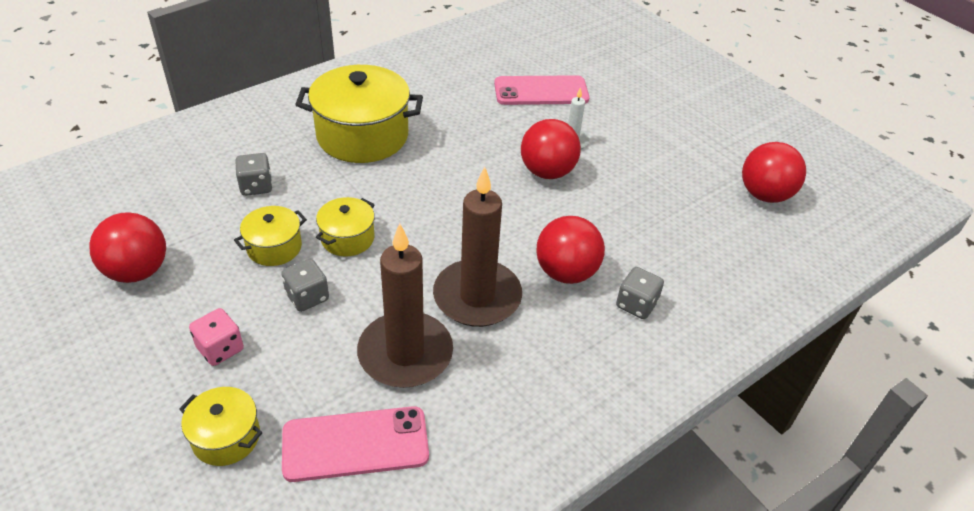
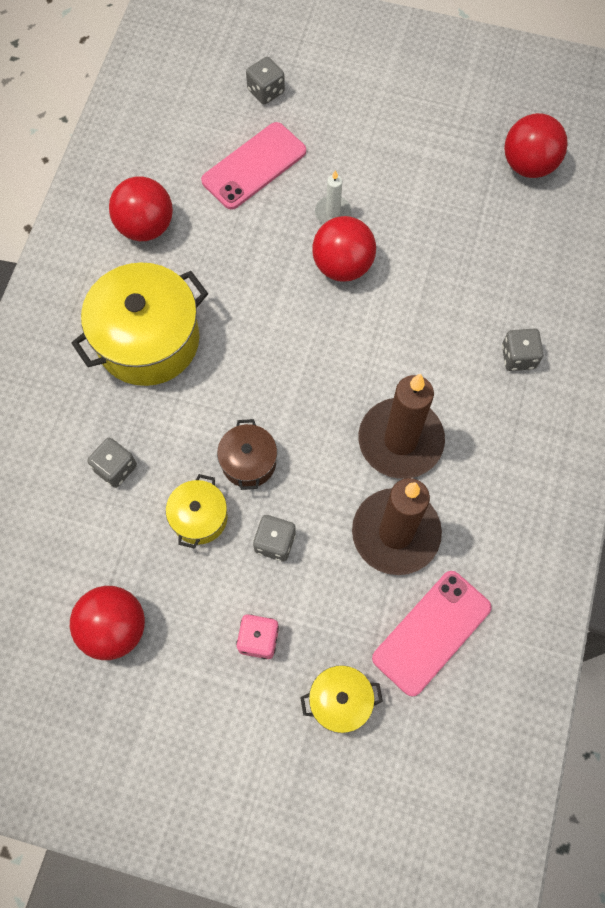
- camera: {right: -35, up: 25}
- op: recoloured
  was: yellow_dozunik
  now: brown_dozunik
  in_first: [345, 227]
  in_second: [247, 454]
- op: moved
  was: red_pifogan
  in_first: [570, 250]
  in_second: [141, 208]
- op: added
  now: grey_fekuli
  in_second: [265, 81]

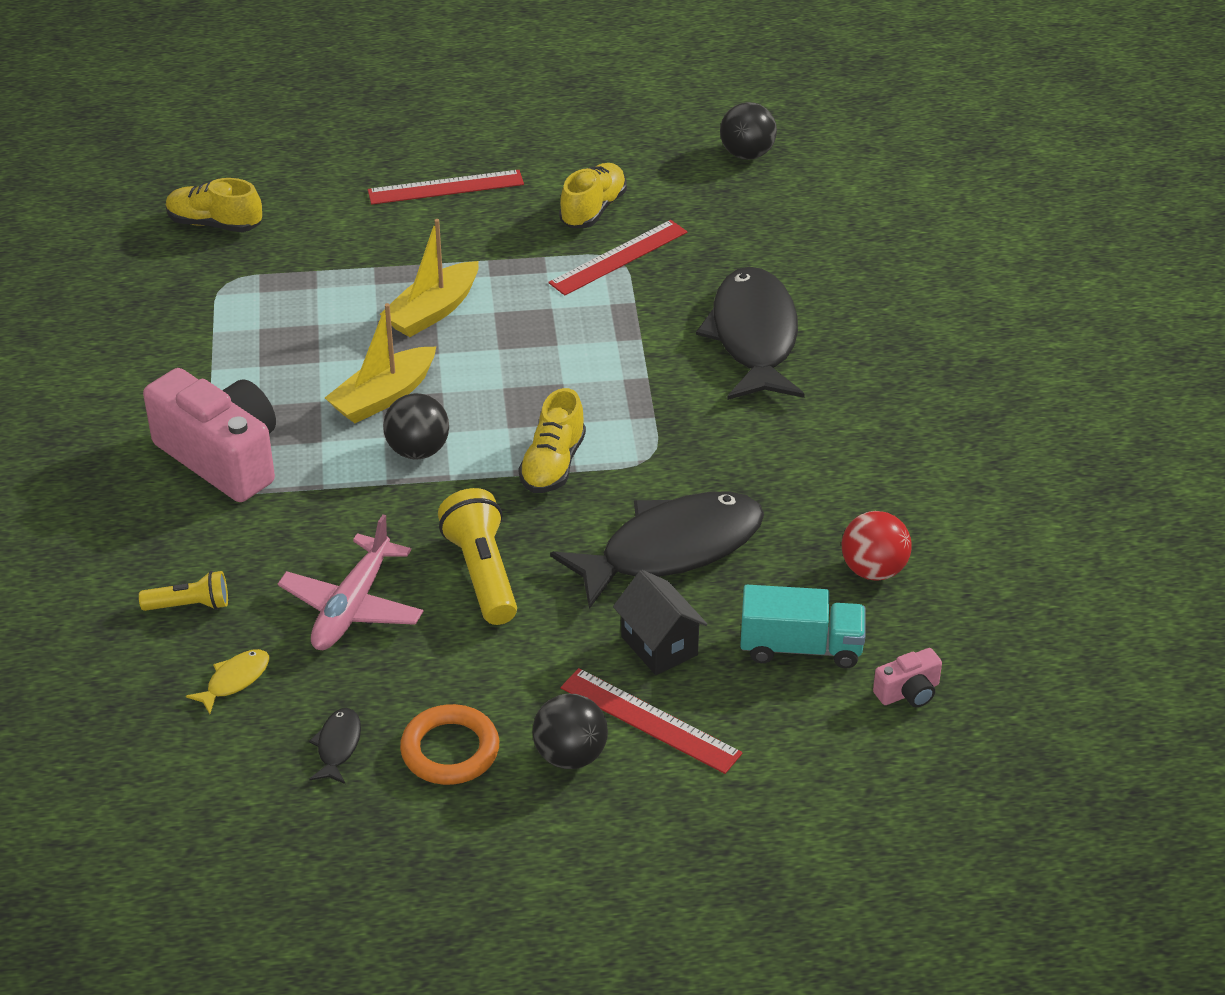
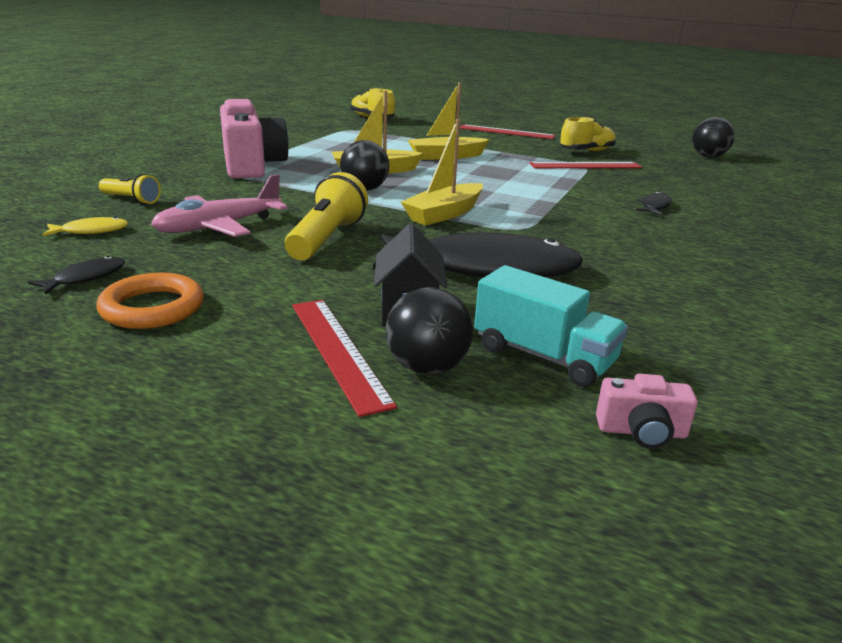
- camera: {right: 30, up: -15}
- op: resized
  was: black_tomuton
  in_first: [750, 333]
  in_second: [654, 203]
  ratio: 0.4
- op: replaced
  was: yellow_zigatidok
  now: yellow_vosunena
  in_first: [552, 440]
  in_second: [442, 172]
- op: removed
  was: red_pifogan
  in_first: [877, 546]
- op: moved
  was: black_pifogan
  in_first: [570, 731]
  in_second: [429, 331]

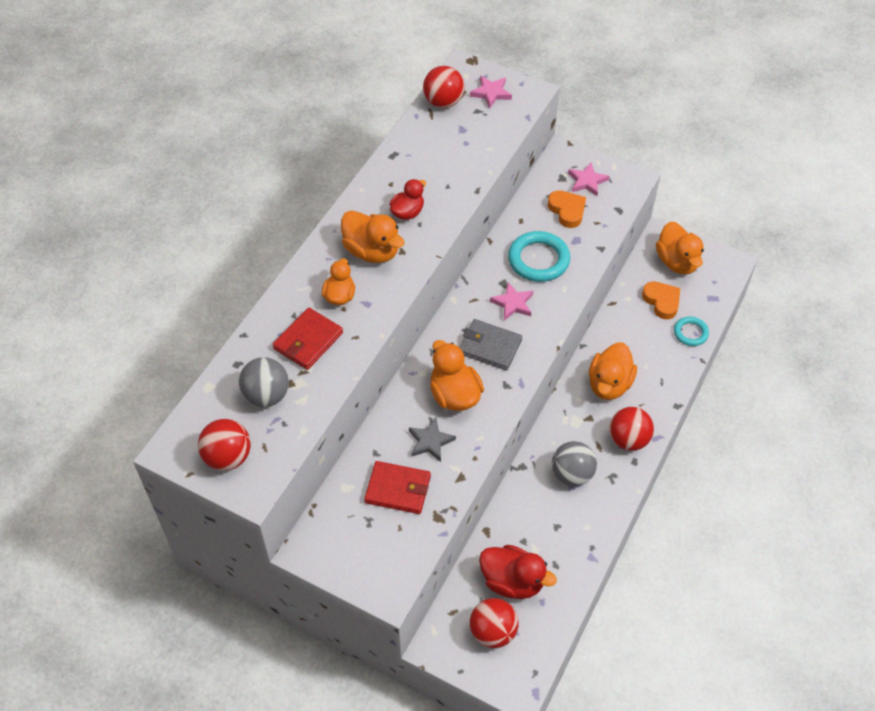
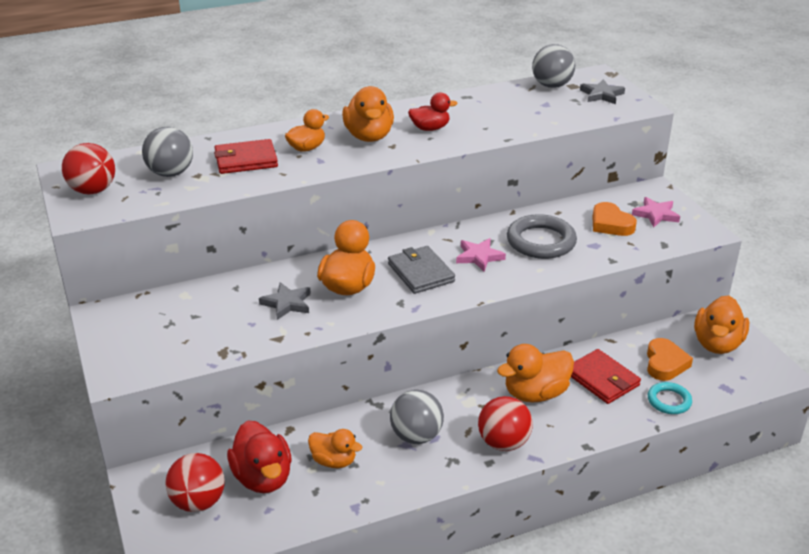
- camera: {right: 40, up: -20}
- op: recoloured
  was: red_pifogan
  now: grey_pifogan
  in_first: [444, 87]
  in_second: [553, 66]
- op: recoloured
  was: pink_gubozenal
  now: grey_gubozenal
  in_first: [491, 92]
  in_second: [602, 91]
- op: turned
  was: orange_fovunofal
  in_first: [567, 209]
  in_second: [615, 219]
  clockwise: 135
- op: recoloured
  was: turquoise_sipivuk
  now: grey_sipivuk
  in_first: [539, 256]
  in_second: [542, 236]
- op: moved
  was: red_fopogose
  in_first: [397, 487]
  in_second: [606, 376]
- op: added
  now: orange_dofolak
  in_second: [335, 448]

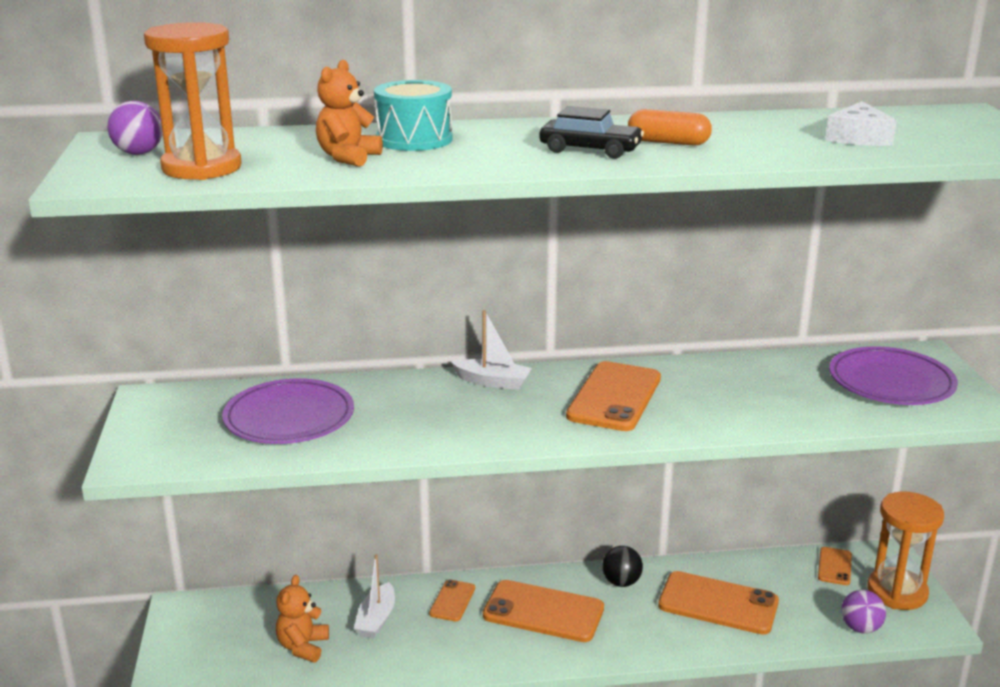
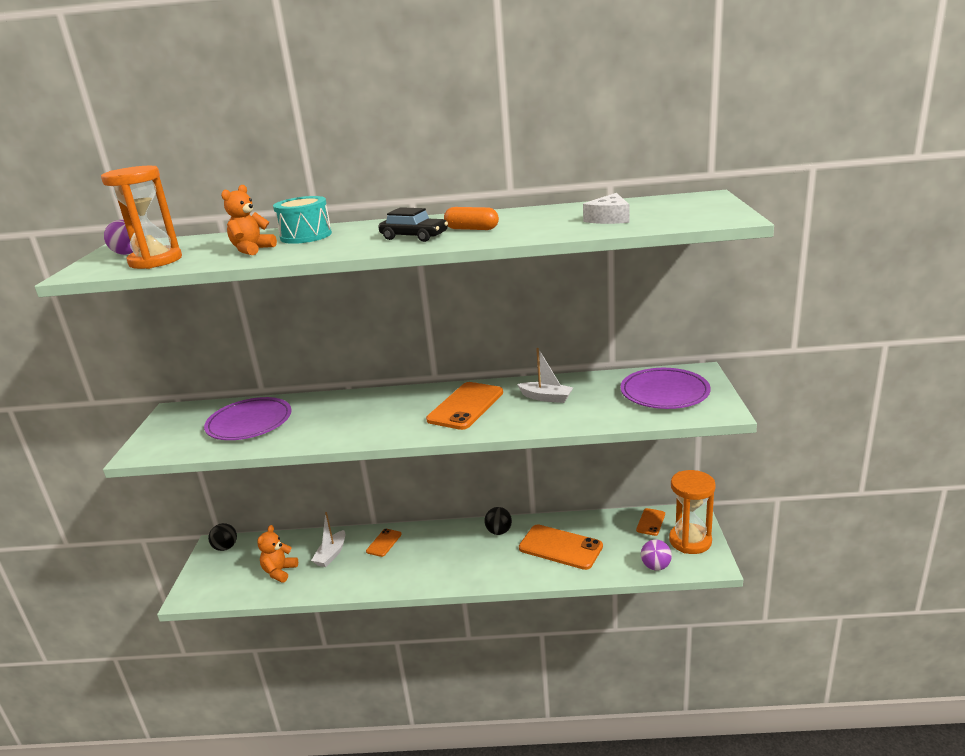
- camera: {right: 10, up: 0}
- op: moved
  was: white_vosunena
  in_first: [491, 350]
  in_second: [545, 375]
- op: removed
  was: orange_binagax
  in_first: [543, 611]
- op: added
  now: black_pifogan
  in_second: [222, 537]

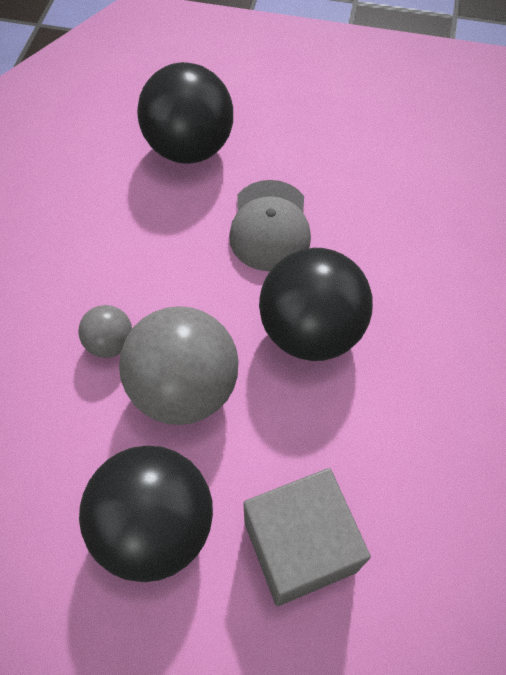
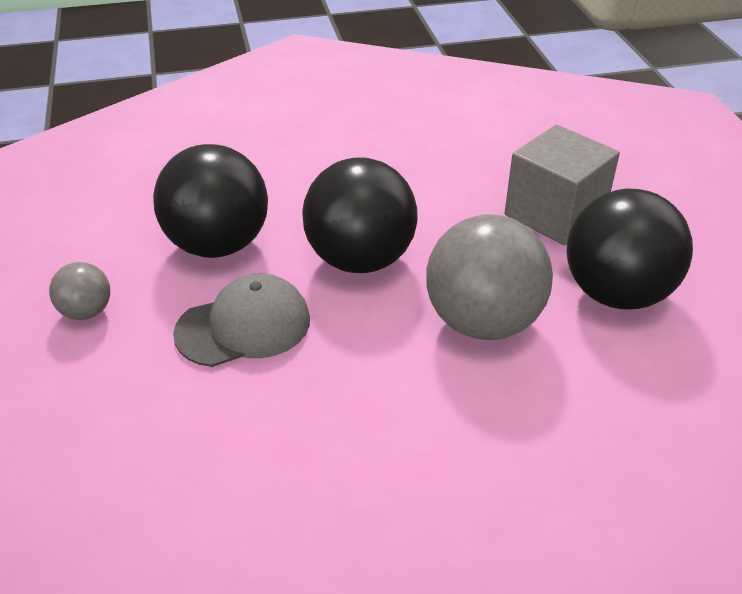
- camera: {right: -115, up: -20}
- op: moved
  was: black_pifogan
  in_first: [185, 113]
  in_second: [210, 201]
- op: moved
  was: grey_pifogan
  in_first: [105, 331]
  in_second: [79, 291]

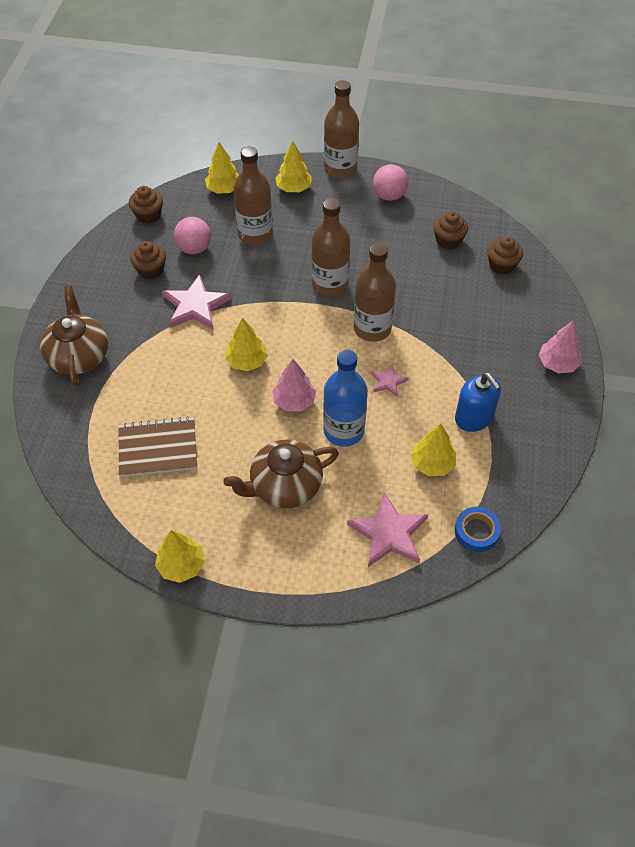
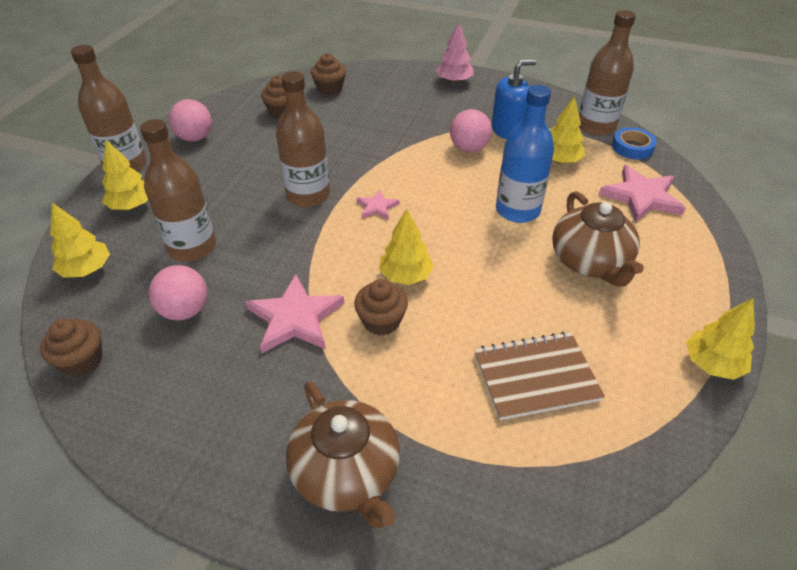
- camera: {right: -80, up: -10}
- op: moved
  was: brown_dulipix
  in_first: [148, 260]
  in_second: [381, 307]
- op: moved
  was: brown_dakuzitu
  in_first: [375, 292]
  in_second: [607, 73]
- op: turned
  was: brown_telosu
  in_first: [74, 336]
  in_second: [343, 454]
  clockwise: -120
- op: removed
  was: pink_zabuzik
  in_first: [294, 385]
- op: moved
  was: pink_gubozenal
  in_first: [390, 380]
  in_second: [378, 205]
- op: turned
  was: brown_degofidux
  in_first: [158, 446]
  in_second: [539, 376]
  clockwise: 75
- op: added
  now: pink_pifogan
  in_second: [471, 130]

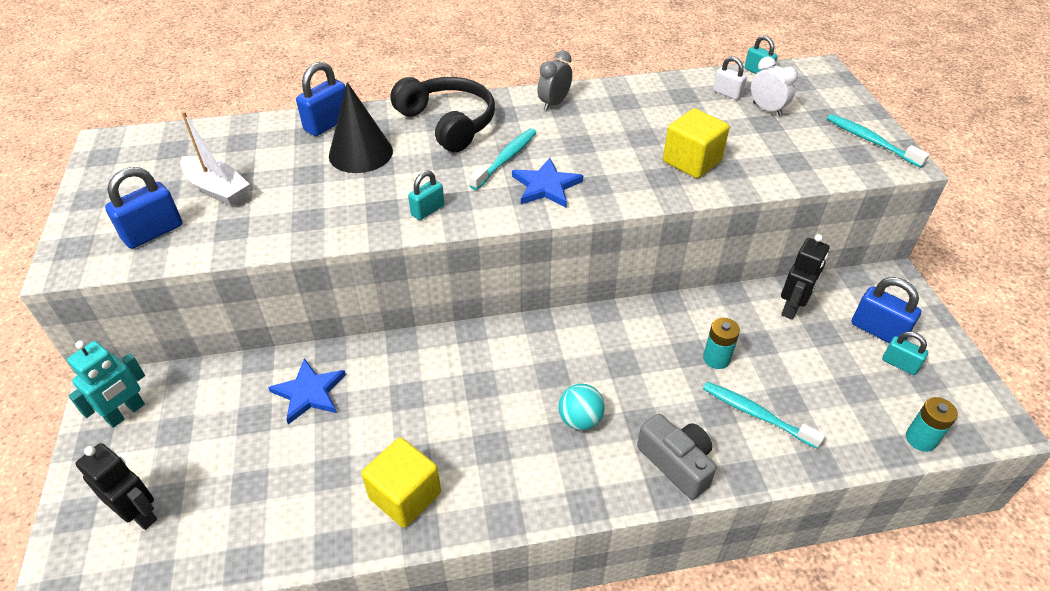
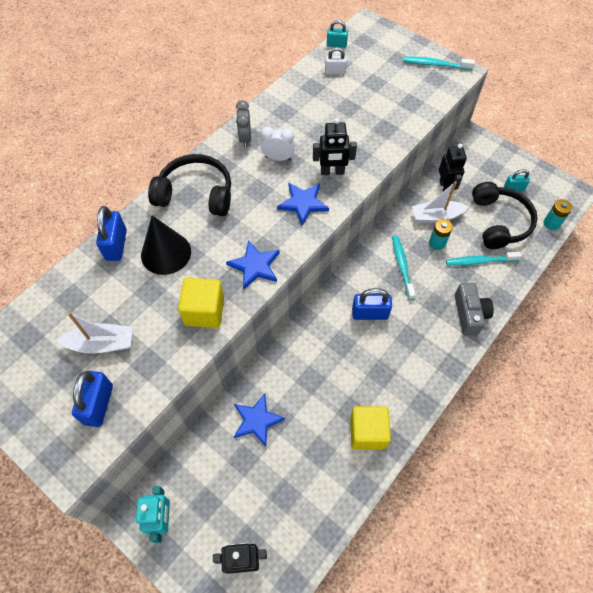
- camera: {right: -40, up: 15}
- op: moved
  was: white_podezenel
  in_first: [774, 86]
  in_second: [278, 143]
- op: moved
  was: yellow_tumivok
  in_first: [696, 143]
  in_second: [201, 303]
- op: moved
  was: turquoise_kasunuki
  in_first: [503, 159]
  in_second: [404, 268]
- op: replaced
  was: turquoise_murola
  now: blue_gubozenal
  in_first: [426, 195]
  in_second: [253, 264]
- op: moved
  was: blue_murola
  in_first: [886, 310]
  in_second: [372, 304]
- op: removed
  was: turquoise_pifogan
  in_first: [582, 407]
- op: turned
  was: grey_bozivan
  in_first: [677, 457]
  in_second: [474, 309]
  clockwise: 75
- op: added
  now: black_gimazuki
  in_second: [335, 146]
- op: added
  now: white_vosunena
  in_second: [440, 202]
- op: added
  now: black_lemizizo
  in_second: [505, 215]

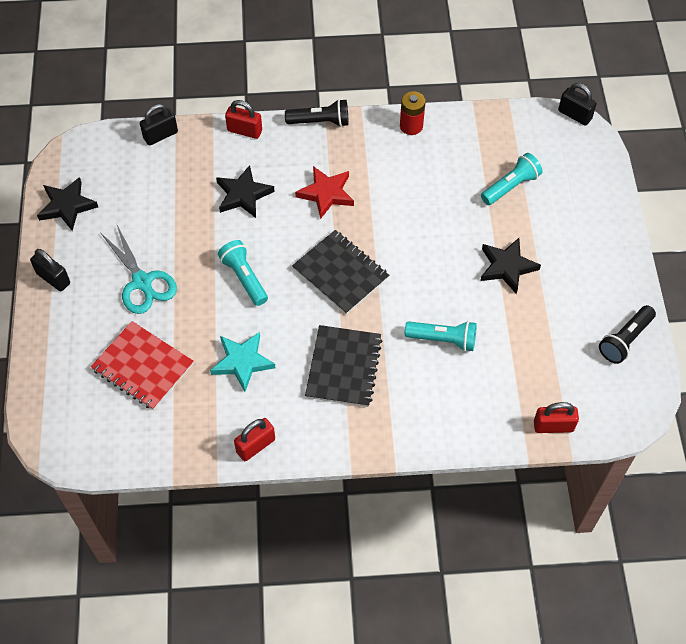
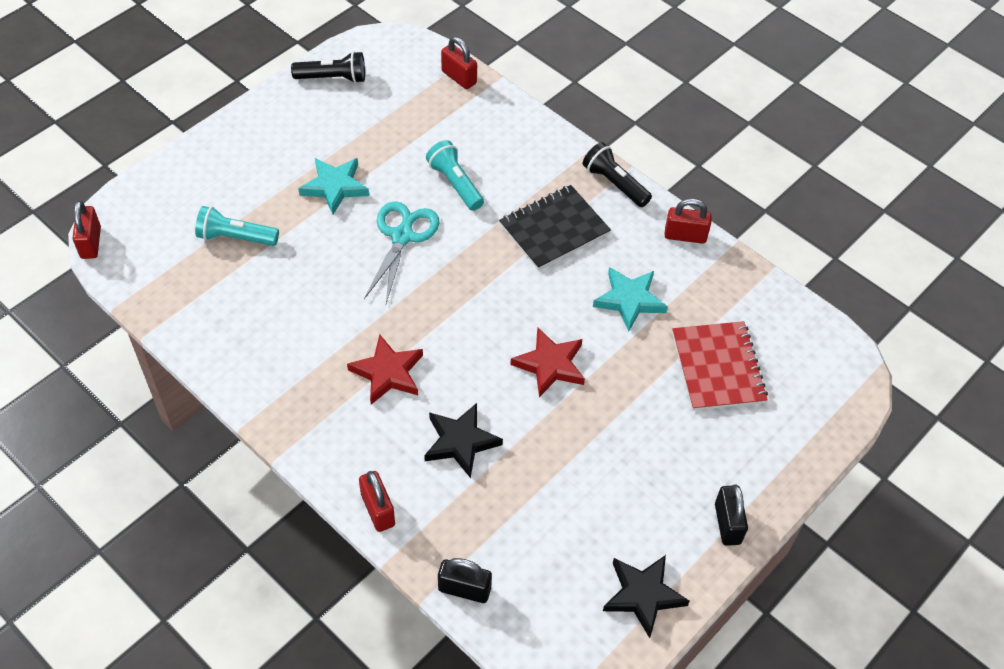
- camera: {right: -135, up: -5}
- op: recoloured
  was: black_murola
  now: red_murola
  in_first: [577, 104]
  in_second: [86, 230]
- op: removed
  was: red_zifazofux
  in_first: [412, 113]
- op: moved
  was: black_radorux
  in_first: [316, 113]
  in_second: [617, 174]
- op: moved
  was: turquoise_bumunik
  in_first: [139, 268]
  in_second: [402, 252]
- op: removed
  was: black_degofidux
  in_first: [340, 272]
- op: recoloured
  was: black_gubozenal
  now: turquoise_gubozenal
  in_first: [510, 266]
  in_second: [333, 186]
- op: replaced
  was: turquoise_radorux
  now: red_gubozenal
  in_first: [243, 273]
  in_second: [547, 362]

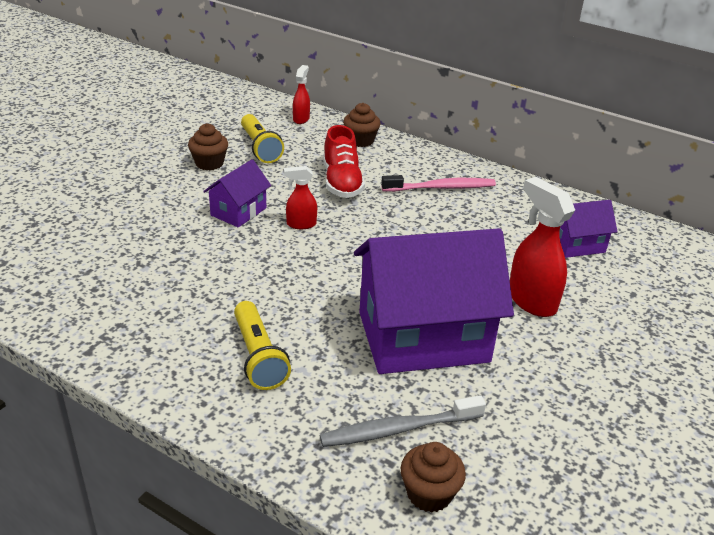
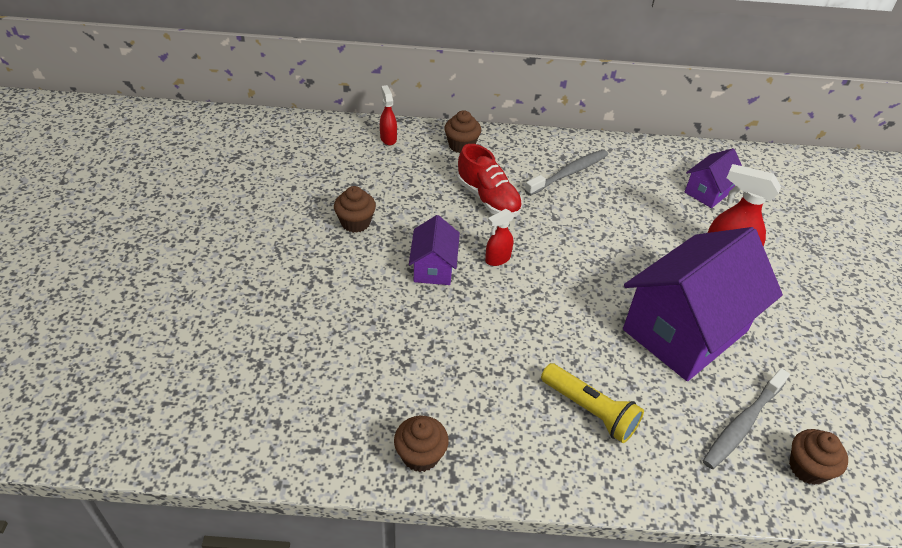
- camera: {right: -30, up: 10}
- op: removed
  was: yellow_radorux
  in_first: [262, 138]
- op: recoloured
  was: pink_kasunuki
  now: grey_kasunuki
  in_first: [438, 183]
  in_second: [566, 172]
- op: added
  now: brown_dulipix
  in_second: [421, 444]

